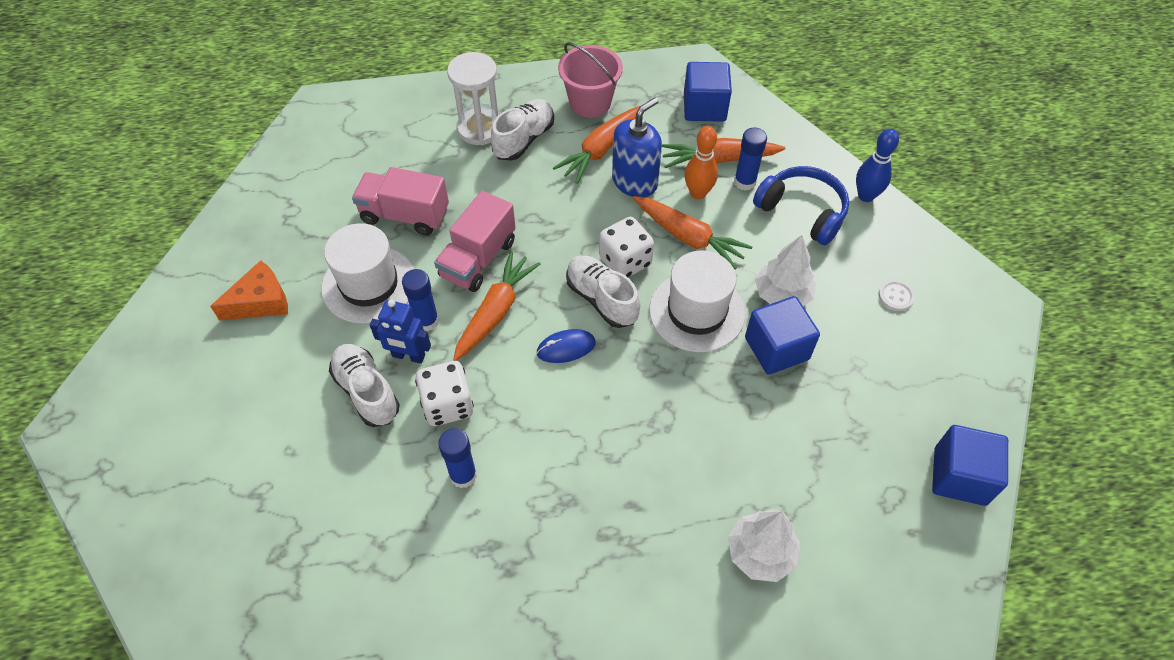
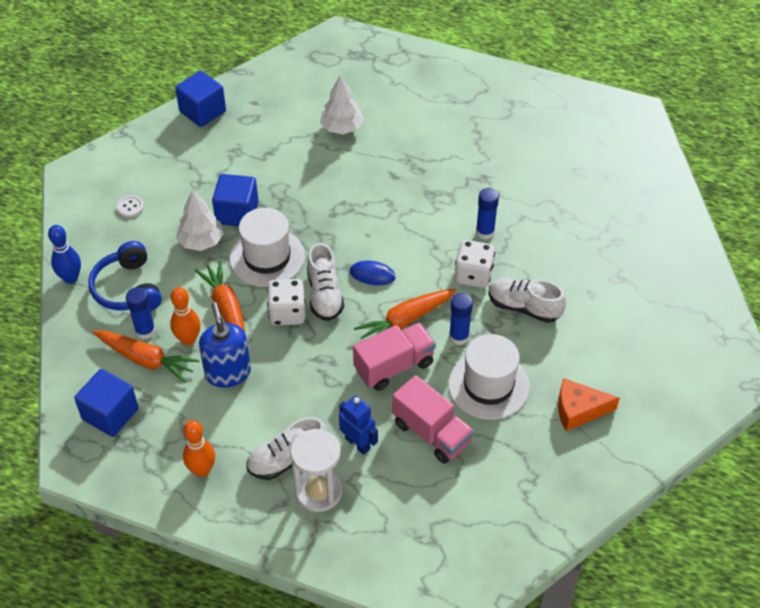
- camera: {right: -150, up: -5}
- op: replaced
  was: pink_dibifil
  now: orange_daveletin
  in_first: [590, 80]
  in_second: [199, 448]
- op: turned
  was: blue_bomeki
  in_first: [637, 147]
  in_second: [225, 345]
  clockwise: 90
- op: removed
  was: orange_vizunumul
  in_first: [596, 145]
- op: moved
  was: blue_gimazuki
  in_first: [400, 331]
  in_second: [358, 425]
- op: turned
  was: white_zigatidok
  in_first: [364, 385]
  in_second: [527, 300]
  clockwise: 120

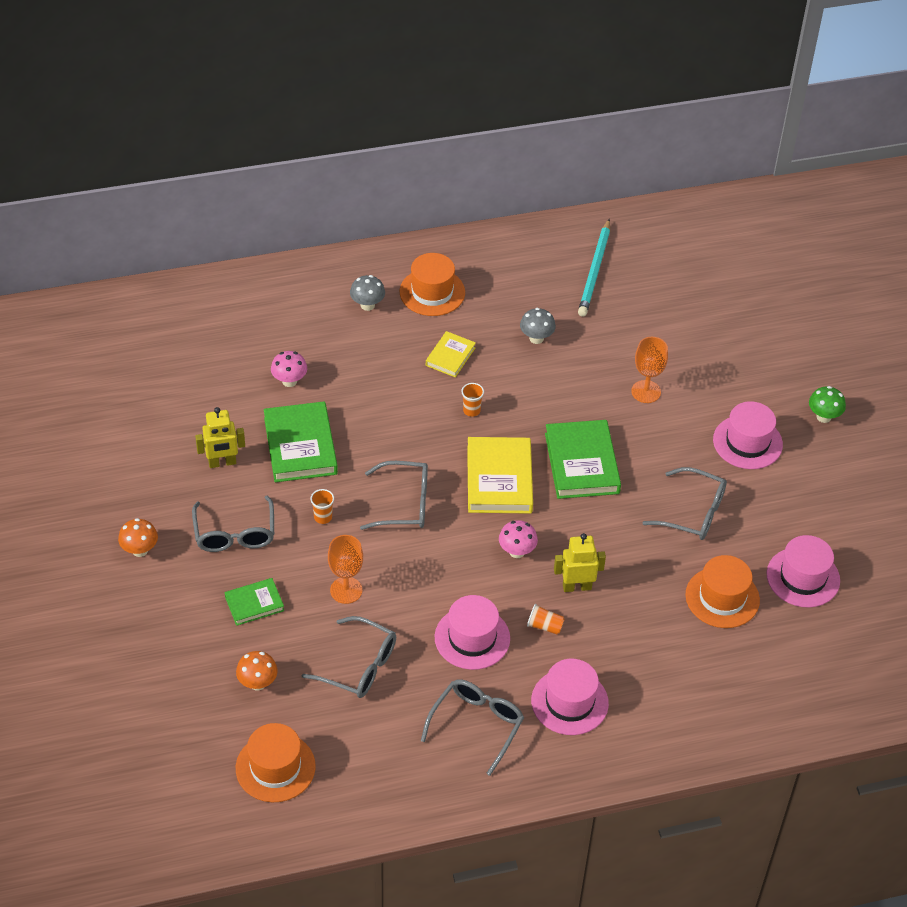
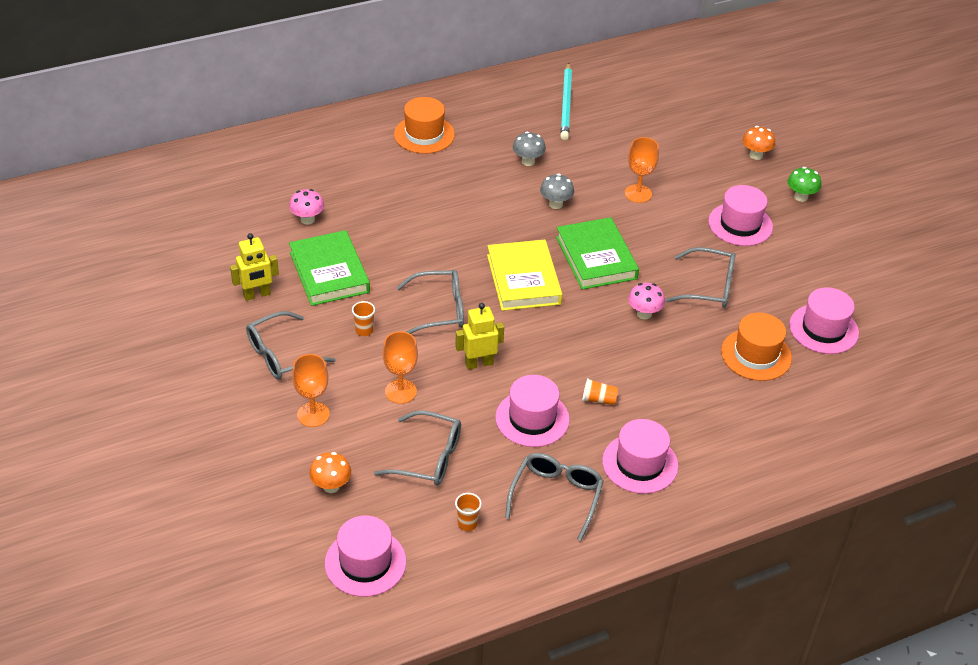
- camera: {right: -10, up: -5}
- op: moved
  was: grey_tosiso
  in_first: [367, 293]
  in_second: [557, 191]
- op: removed
  was: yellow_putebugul
  in_first: [451, 354]
- op: moved
  was: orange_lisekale
  in_first: [472, 400]
  in_second: [468, 512]
- op: turned
  was: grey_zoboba
  in_first: [233, 524]
  in_second: [291, 345]
  clockwise: 75
- op: moved
  was: orange_tosiso
  in_first: [138, 537]
  in_second: [759, 143]
- op: moved
  was: pink_tosiso
  in_first: [518, 539]
  in_second: [646, 301]
- op: moved
  was: yellow_gimazuki
  in_first: [580, 562]
  in_second: [479, 336]
- op: replaced
  was: green_putebugul
  now: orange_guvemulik
  in_first: [254, 602]
  in_second: [311, 390]
- op: recoloured
  was: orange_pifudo
  now: pink_pifudo
  in_first: [276, 762]
  in_second: [365, 556]

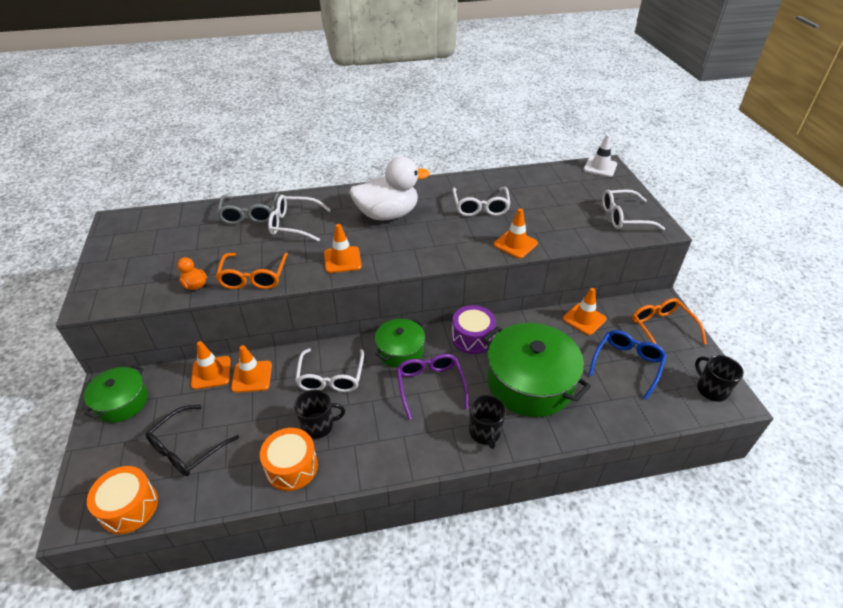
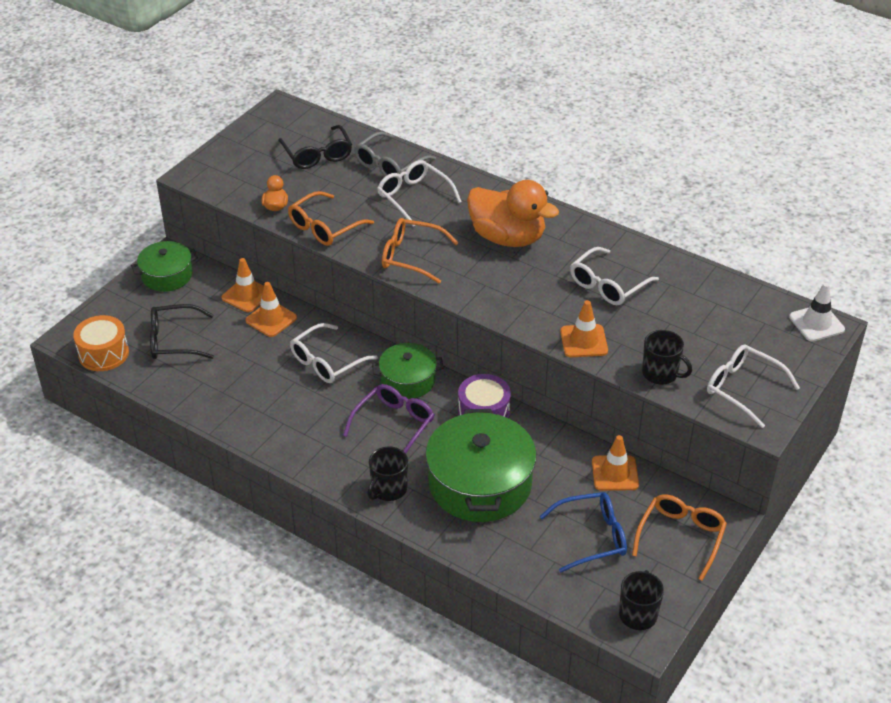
- camera: {right: 45, up: 0}
- op: recoloured
  was: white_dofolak
  now: orange_dofolak
  in_first: [389, 188]
  in_second: [513, 213]
- op: replaced
  was: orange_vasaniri
  now: orange_zoboba
  in_first: [343, 248]
  in_second: [420, 251]
- op: moved
  was: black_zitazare
  in_first: [319, 414]
  in_second: [667, 357]
- op: removed
  was: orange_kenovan
  in_first: [289, 459]
- op: added
  now: black_zoboba
  in_second: [315, 147]

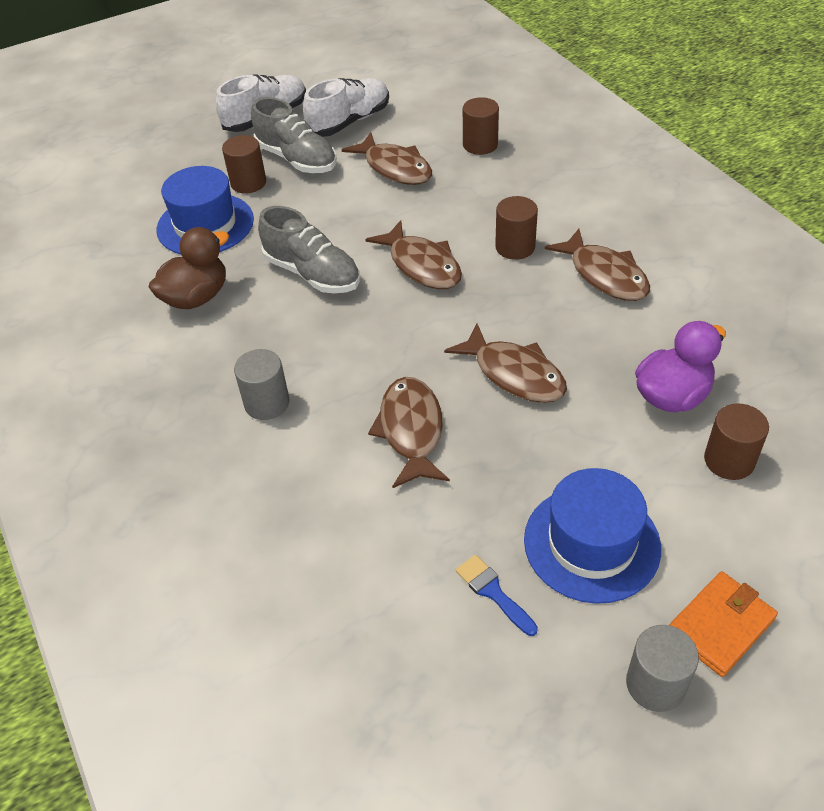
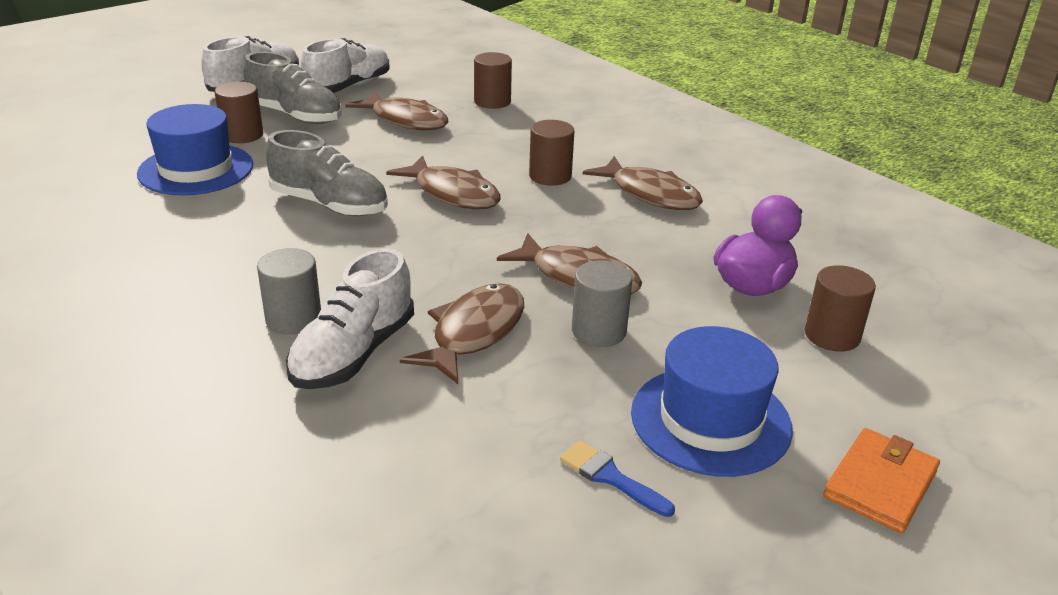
- camera: {right: -15, up: -15}
- op: removed
  was: brown_dofolak
  in_first: [189, 268]
- op: turned
  was: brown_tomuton
  in_first: [409, 432]
  in_second: [462, 333]
  clockwise: 45
- op: moved
  was: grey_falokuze
  in_first: [662, 668]
  in_second: [602, 303]
- op: added
  now: white_zigatidok
  in_second: [350, 318]

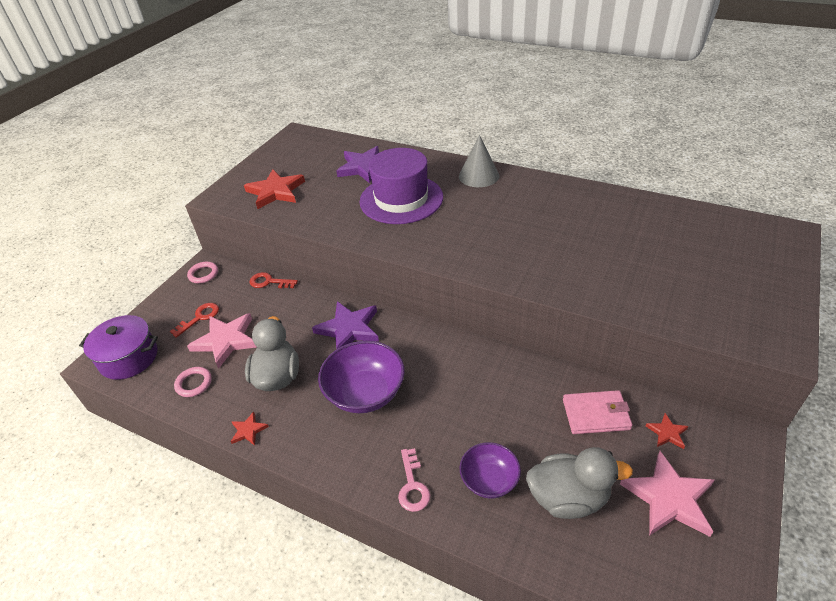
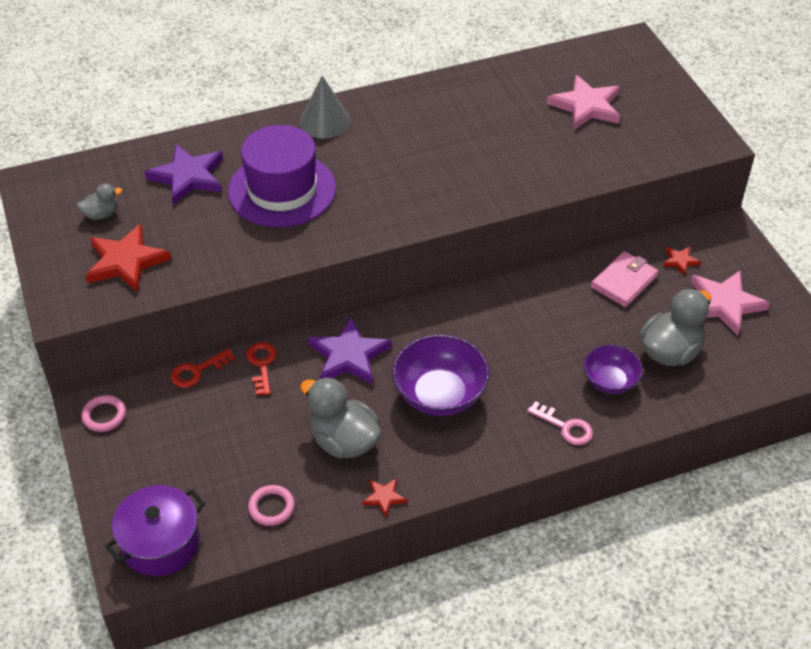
- camera: {right: -50, up: 5}
- op: moved
  was: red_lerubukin
  in_first: [194, 320]
  in_second: [261, 368]
- op: moved
  was: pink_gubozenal
  in_first: [221, 341]
  in_second: [583, 102]
- op: added
  now: grey_dofolak
  in_second: [99, 201]

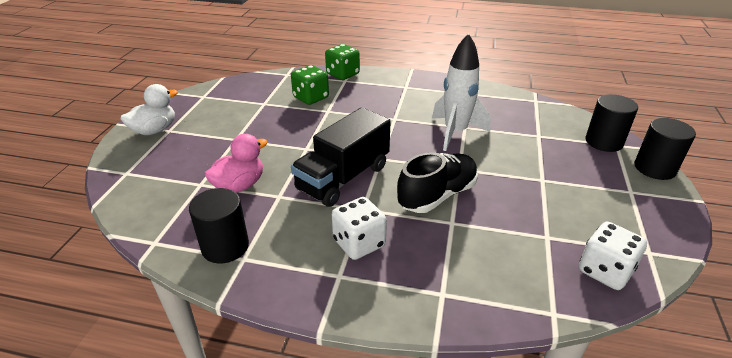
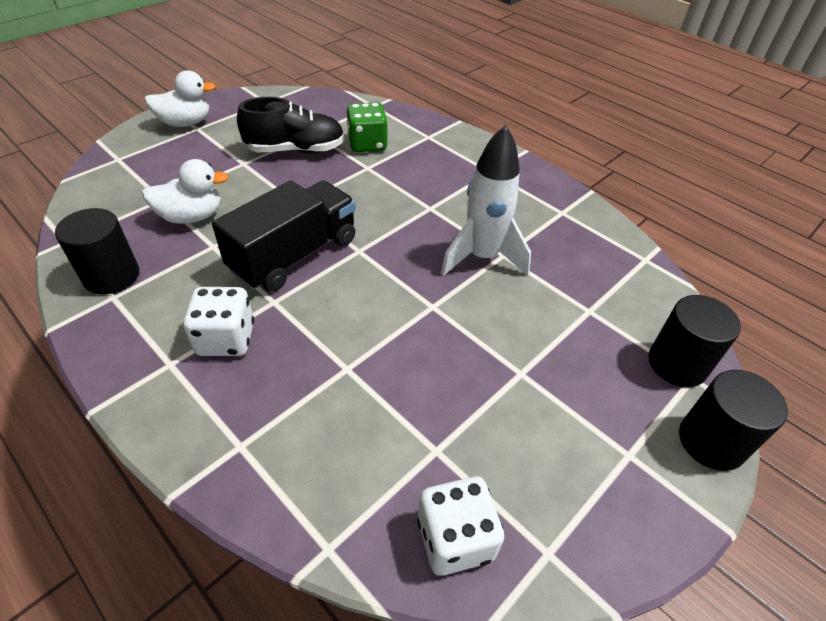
- camera: {right: 30, up: 10}
- op: removed
  was: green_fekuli
  in_first: [342, 62]
- op: turned
  was: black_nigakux
  in_first: [341, 157]
  in_second: [284, 236]
  clockwise: 150
- op: recoloured
  was: pink_dofolak
  now: white_dofolak
  in_first: [236, 163]
  in_second: [185, 191]
- op: moved
  was: black_zigatidok
  in_first: [437, 182]
  in_second: [291, 125]

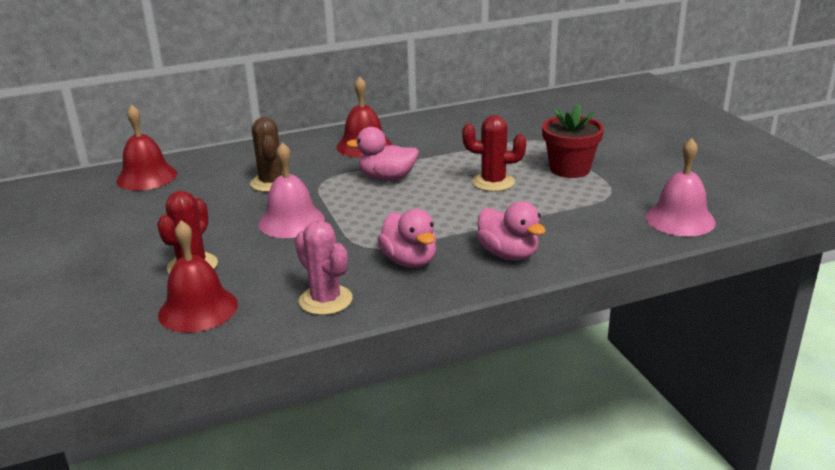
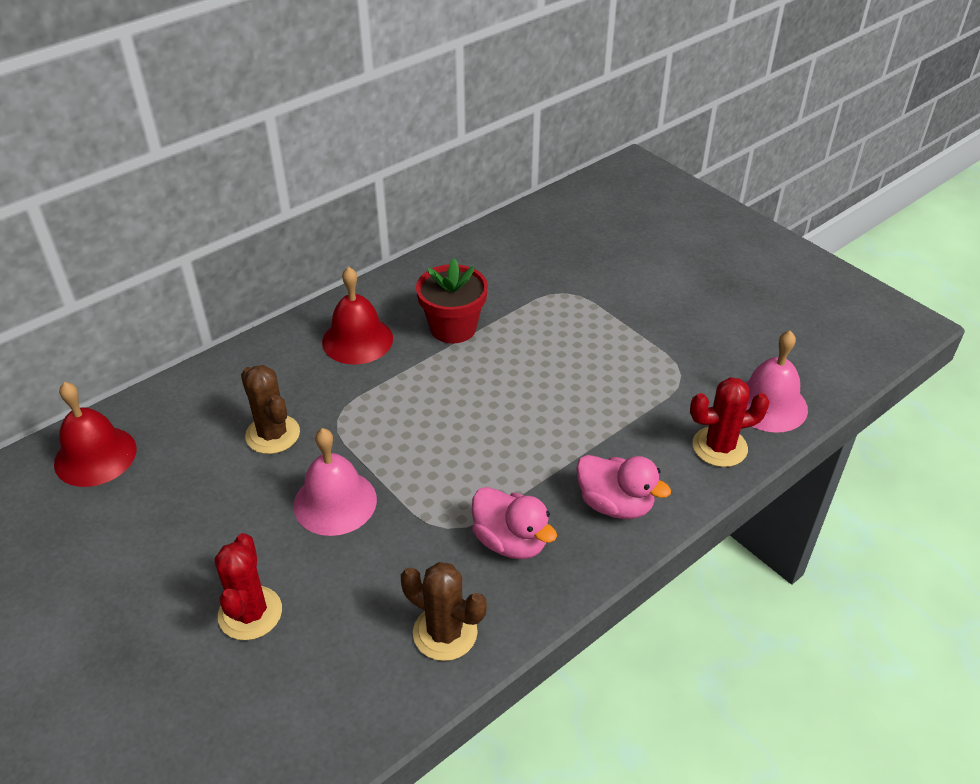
- camera: {right: -20, up: 15}
- op: moved
  was: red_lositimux
  in_first: [573, 141]
  in_second: [452, 301]
- op: moved
  was: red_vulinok
  in_first: [494, 153]
  in_second: [730, 422]
- op: removed
  was: pink_dofolak
  in_first: [382, 154]
- op: removed
  was: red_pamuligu
  in_first: [198, 276]
- op: recoloured
  was: pink_vulinok
  now: brown_vulinok
  in_first: [324, 267]
  in_second: [444, 611]

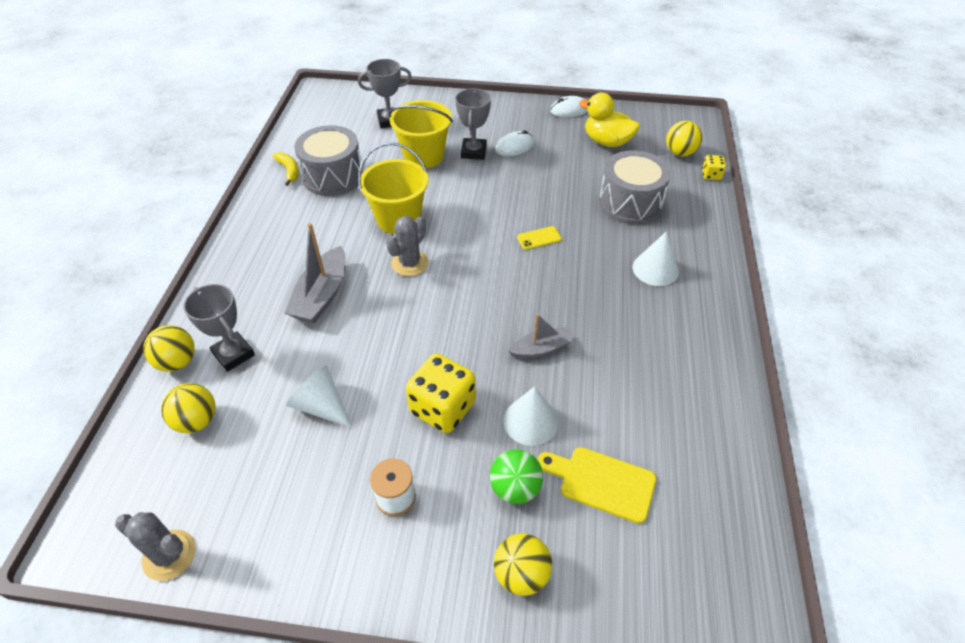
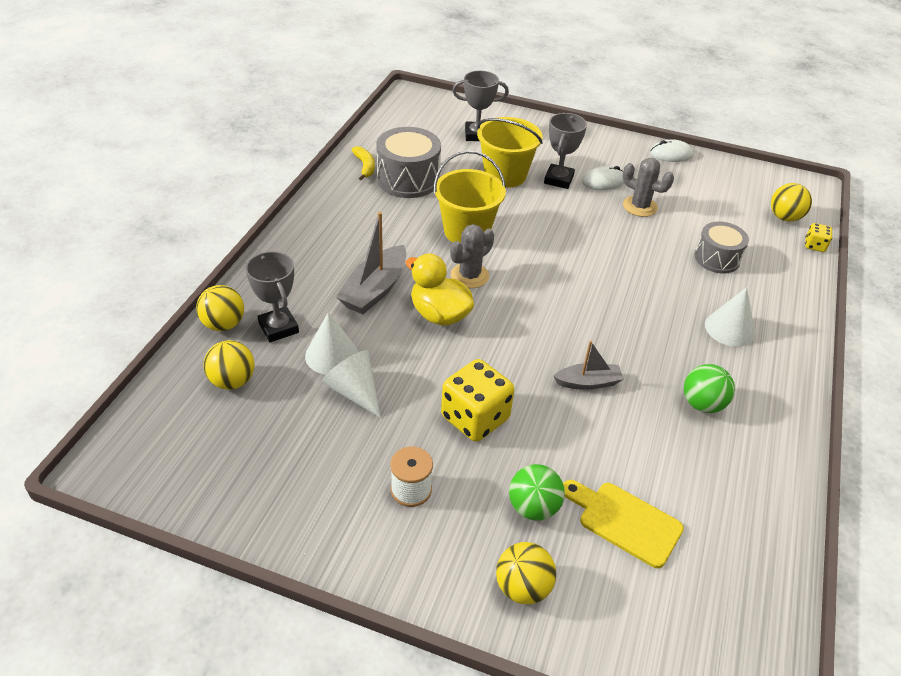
- camera: {right: 10, up: -5}
- op: moved
  was: yellow_dofolak
  in_first: [609, 120]
  in_second: [440, 290]
- op: resized
  was: grey_kenovan
  in_first: [635, 187]
  in_second: [722, 247]
  ratio: 0.66
- op: removed
  was: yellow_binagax
  in_first: [539, 238]
- op: moved
  was: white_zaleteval
  in_first: [530, 416]
  in_second: [331, 343]
- op: moved
  was: grey_vulinok
  in_first: [155, 546]
  in_second: [648, 187]
- op: added
  now: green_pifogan
  in_second: [709, 388]

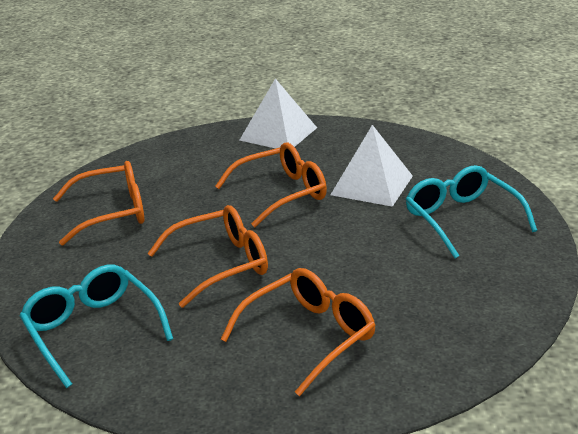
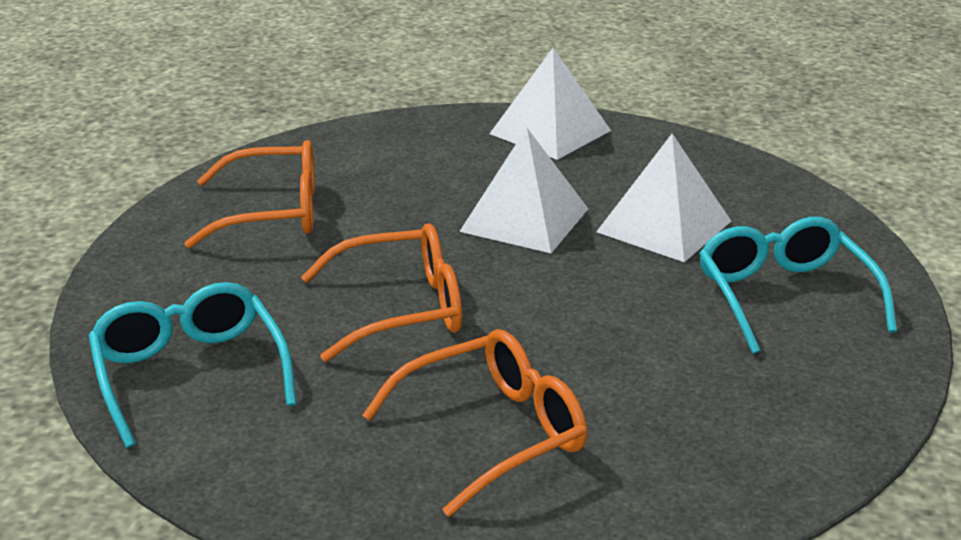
- camera: {right: 10, up: 0}
- op: replaced
  was: orange_zoboba
  now: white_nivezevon
  in_first: [271, 185]
  in_second: [523, 190]

